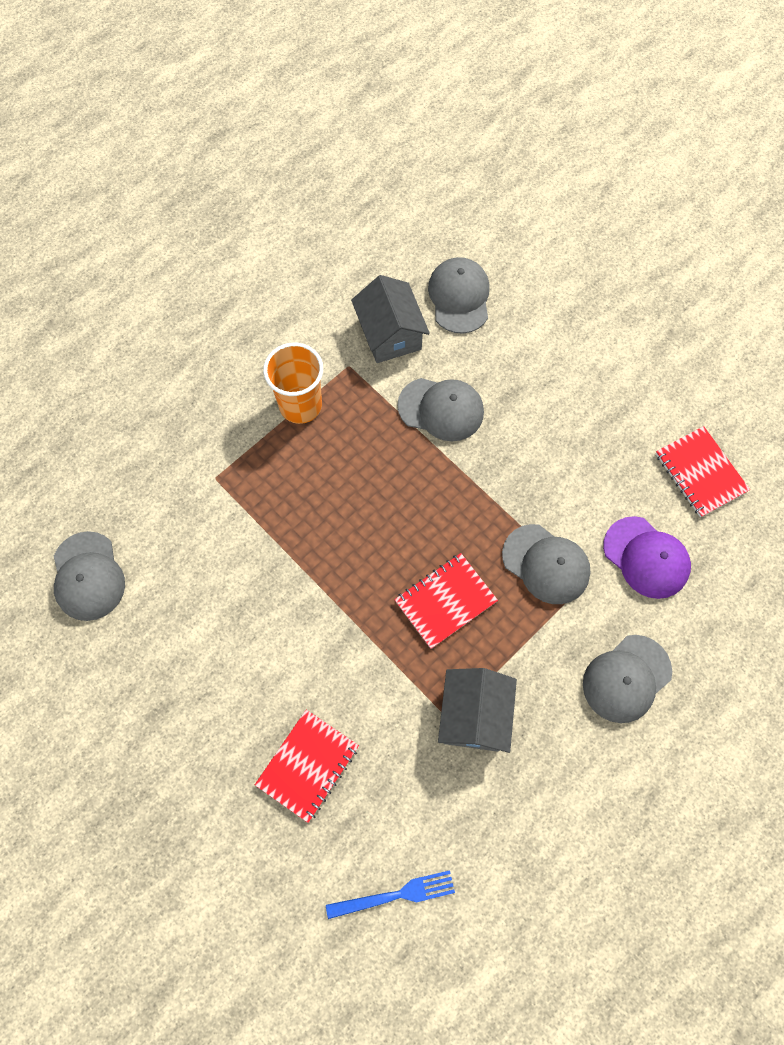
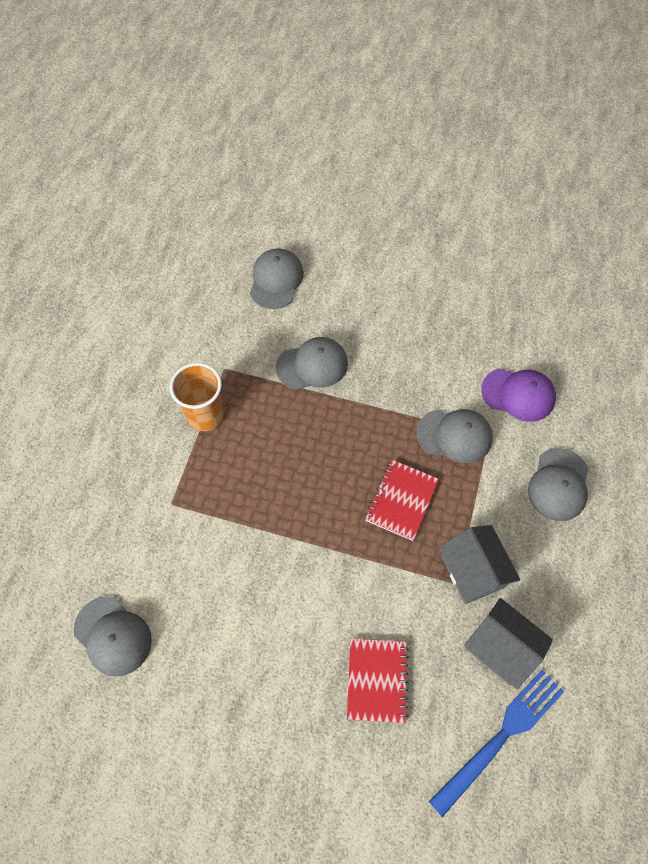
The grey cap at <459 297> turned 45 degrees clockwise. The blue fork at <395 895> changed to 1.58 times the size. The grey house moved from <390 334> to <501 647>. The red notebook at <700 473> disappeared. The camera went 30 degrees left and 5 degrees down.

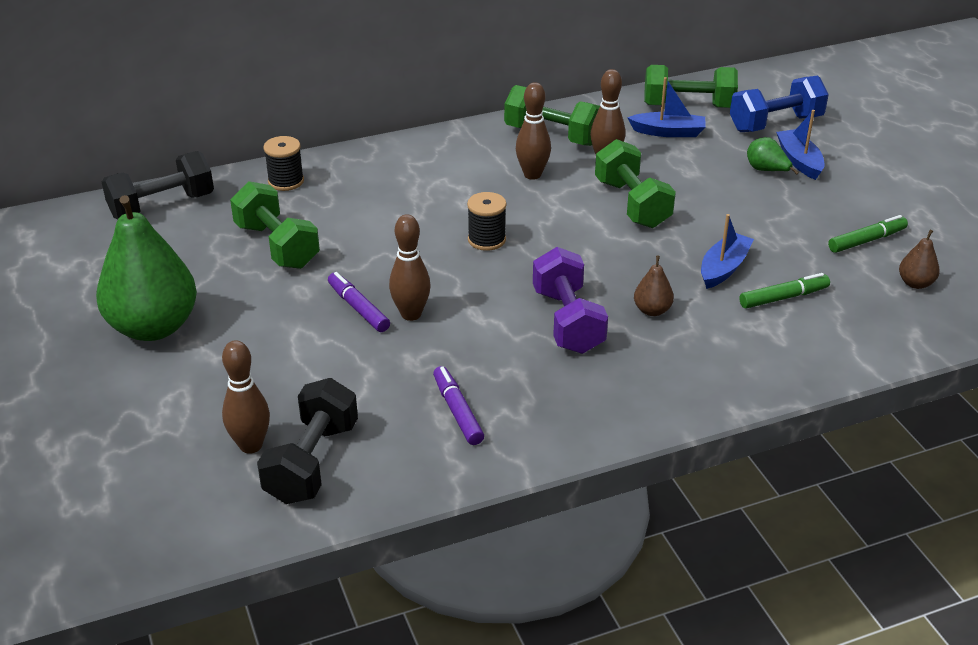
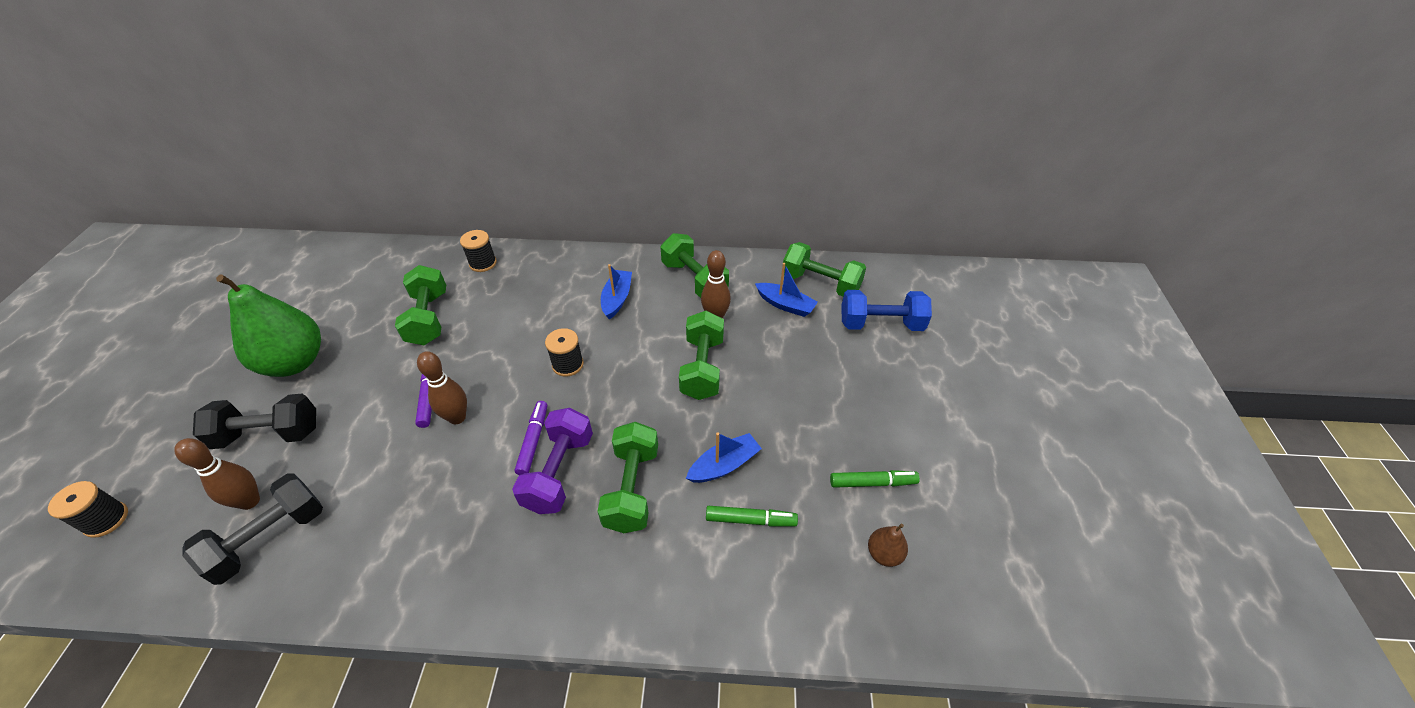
The black spool at <106 520> appeared. The black dumbbell moved from <162 206> to <269 434>. The purple marker moved from <457 411> to <533 441>. The brown pear at <652 310> was replaced by the green dumbbell at <632 488>. The blue boat moved from <799 161> to <617 299>. The brown bowling pin at <532 174> disappeared. The green pear at <766 170> disappeared. The camera went 25 degrees right and 10 degrees up.

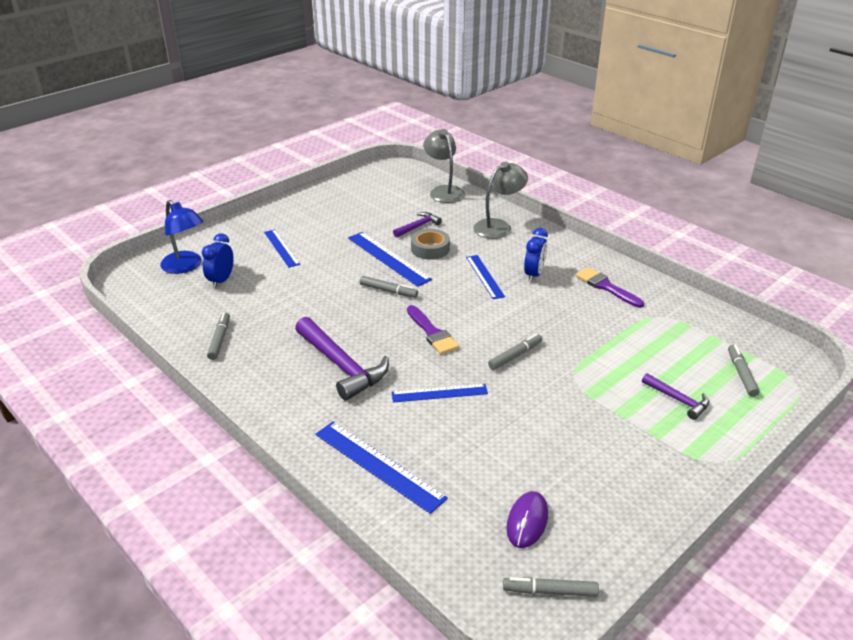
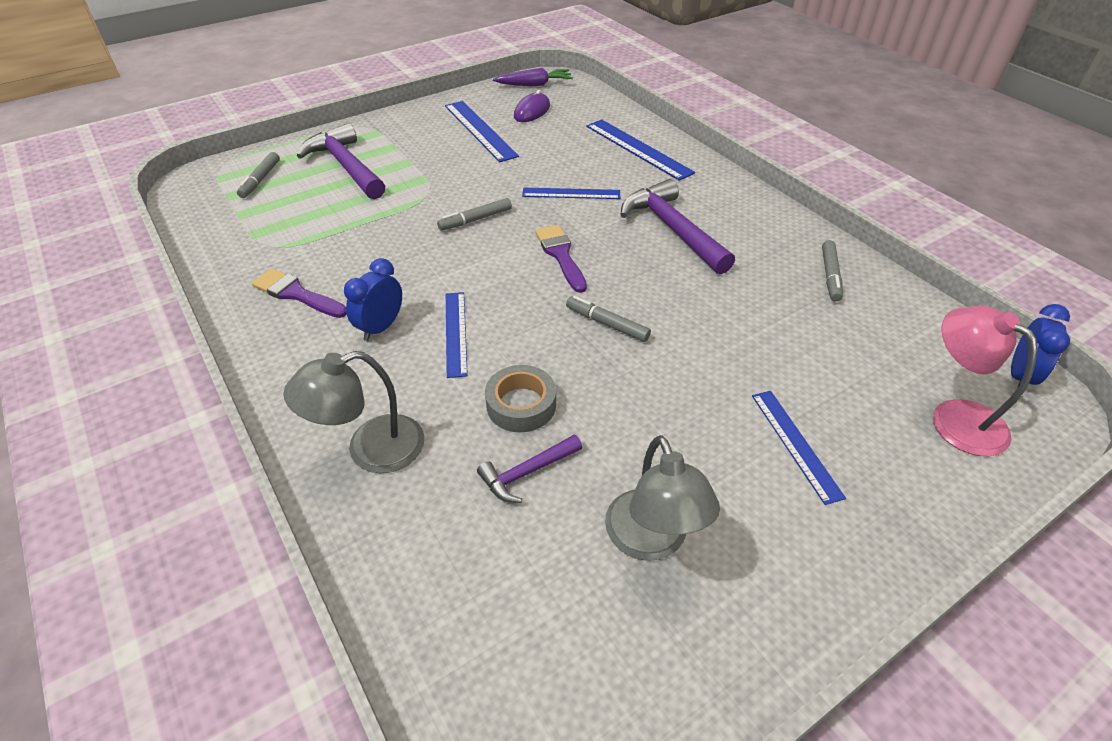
The purple brush at <606 287> turned 150 degrees clockwise. The purple hammer at <678 400> changed to 1.87 times the size. The blue ruler moved from <388 258> to <480 130>. The grey marker at <550 591> was replaced by the purple carrot at <534 85>. The grey lamp moved from <444 191> to <651 541>. The blue lamp at <186 266> became the pink lamp at <955 417>. The blue clock moved from <221 280> to <1020 376>. The camera went 170 degrees left and 10 degrees up.

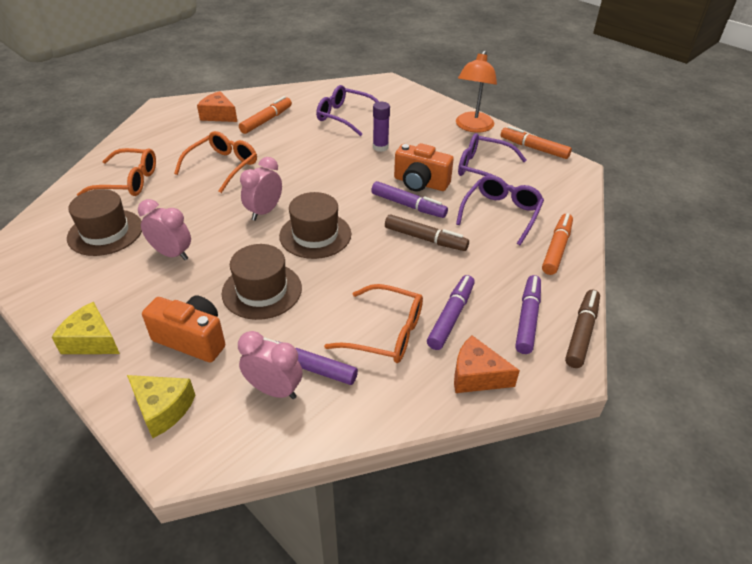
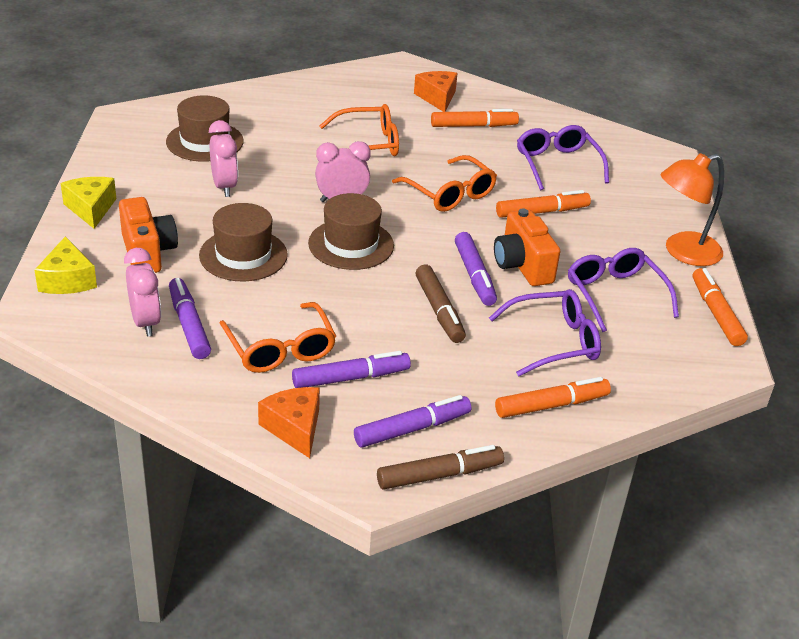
The orange glasses moved from <128 182> to <450 194>. The purple glue stick at <380 147> was replaced by the orange marker at <542 212>. The camera went 45 degrees right and 5 degrees down.

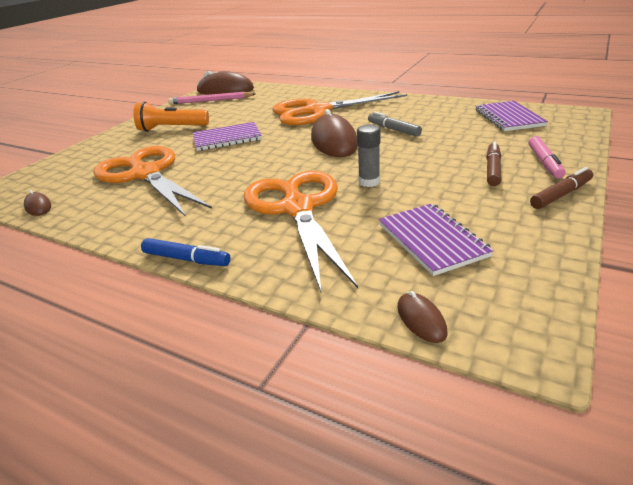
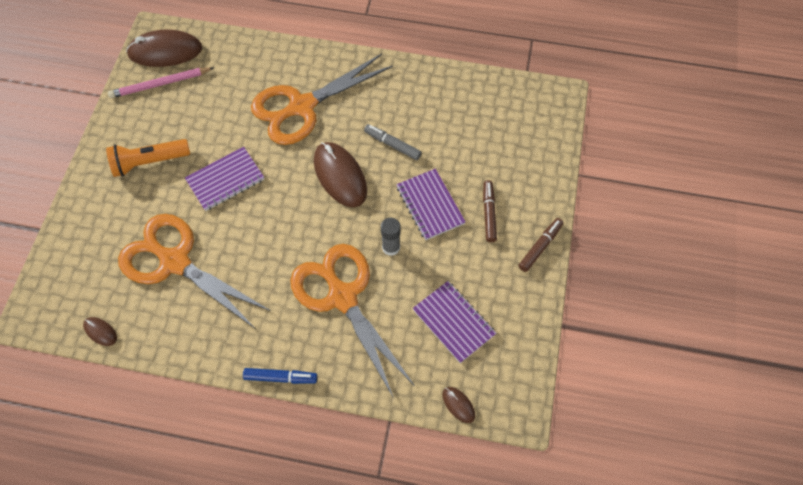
The purple notebook moved from <508 118> to <430 205>. The pink marker at <544 163> disappeared. The camera went 20 degrees left and 30 degrees up.

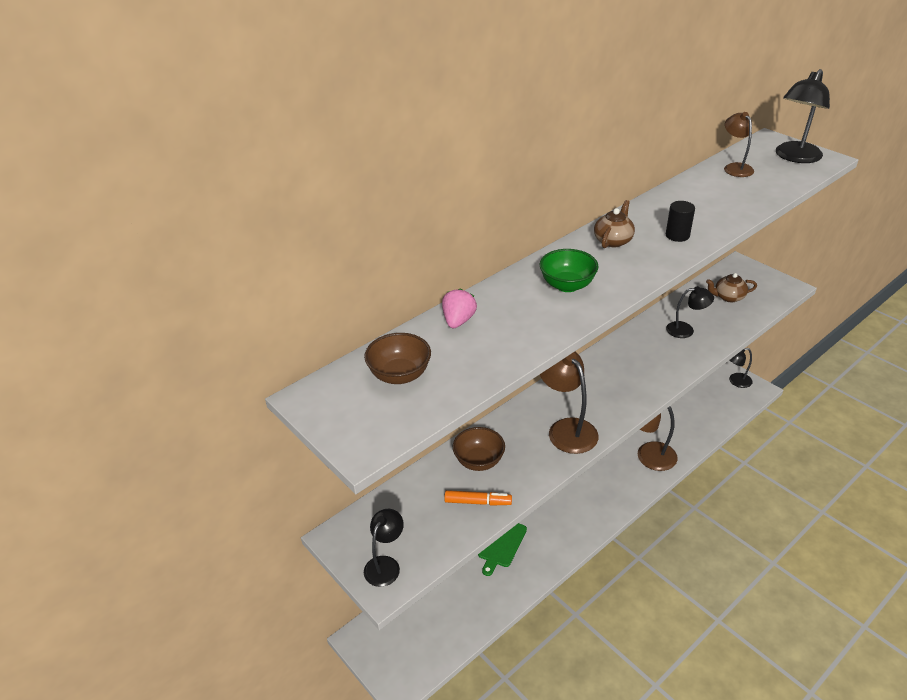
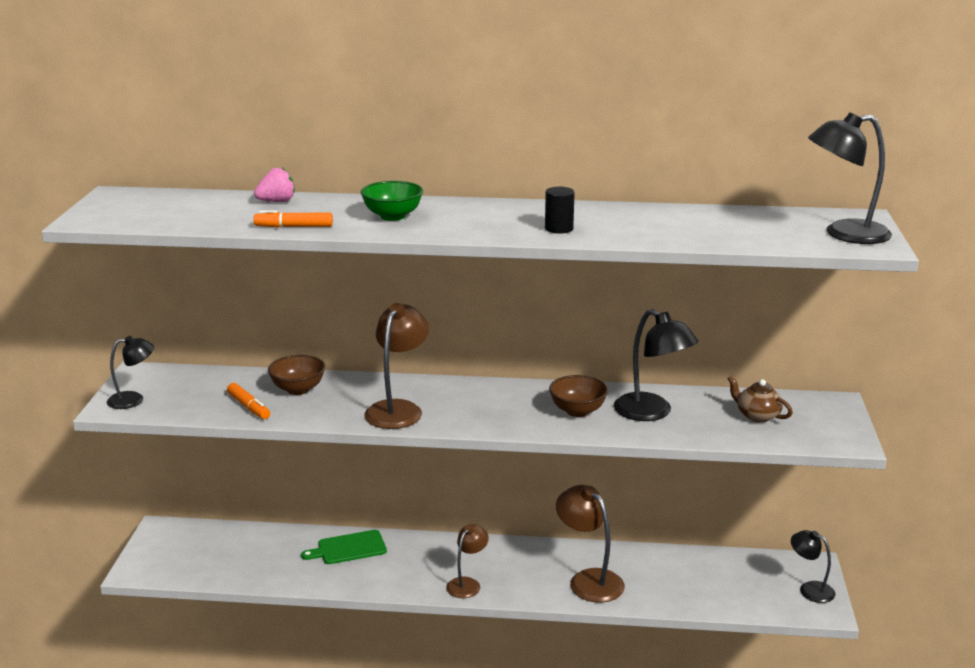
The orange marker at <294 227> appeared. The brown lamp moved from <735 167> to <467 584>. The brown bowl moved from <400 375> to <577 411>. The black lamp at <686 330> changed to 1.59 times the size. The brown teapot at <613 240> disappeared. The camera went 45 degrees right and 15 degrees down.

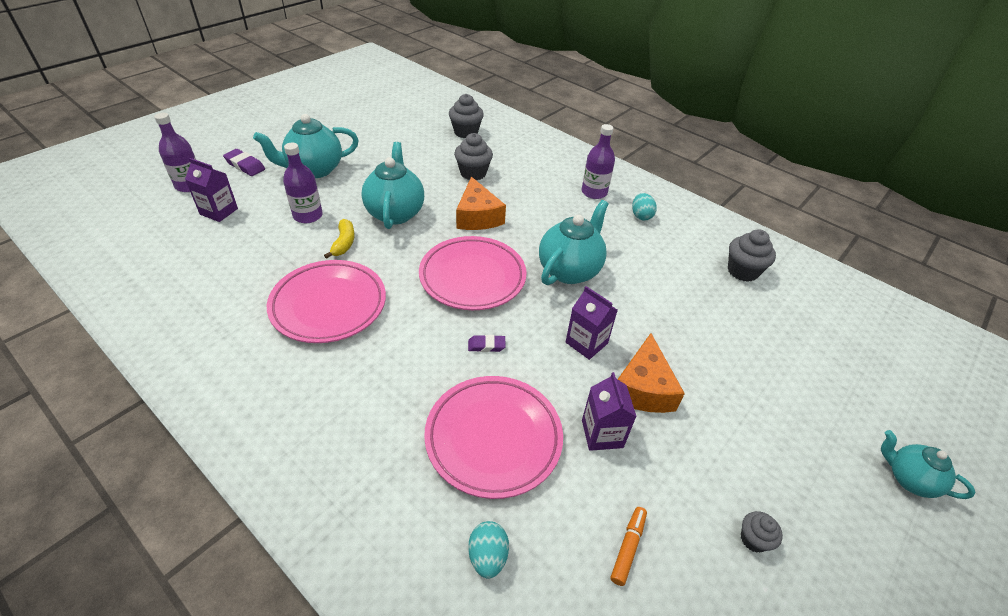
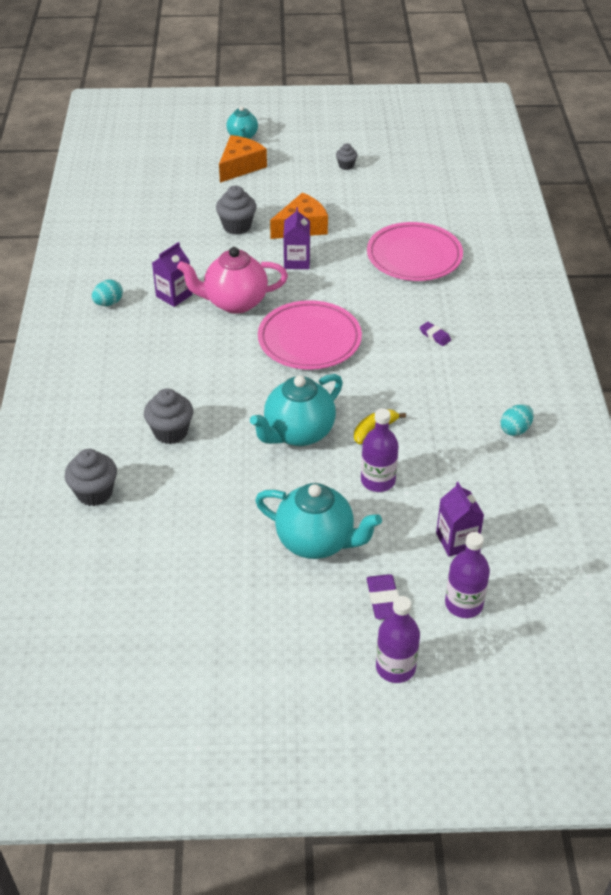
The purple carton moved from <602 434> to <174 295>. The turquoise teapot at <569 270> became the pink teapot at <234 302>. The grey cupcake moved from <742 271> to <237 226>. The orange cheese moved from <477 216> to <240 166>. The purple bottle moved from <594 192> to <395 667>. The purple eraser moved from <486 346> to <435 336>. The turquoise egg moved from <488 556> to <515 429>. The pink plate at <329 305> disappeared. The orange marker at <628 547> disappeared. The camera went 130 degrees left and 0 degrees up.

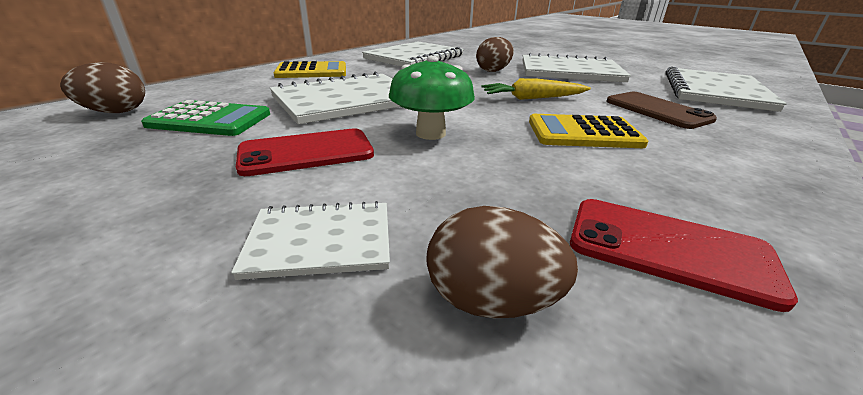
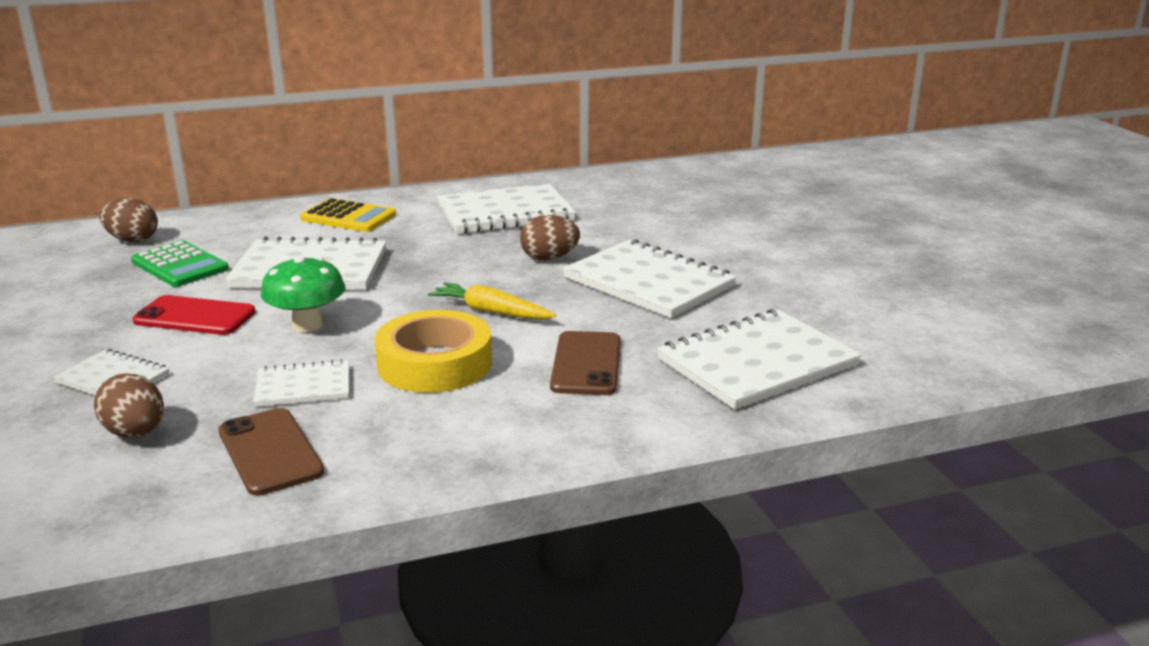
The red phone at <668 249> became the brown phone at <270 452>. The white notebook at <303 386> appeared. The yellow calculator at <583 133> was replaced by the yellow tape at <434 363>. The camera went 35 degrees right and 5 degrees down.

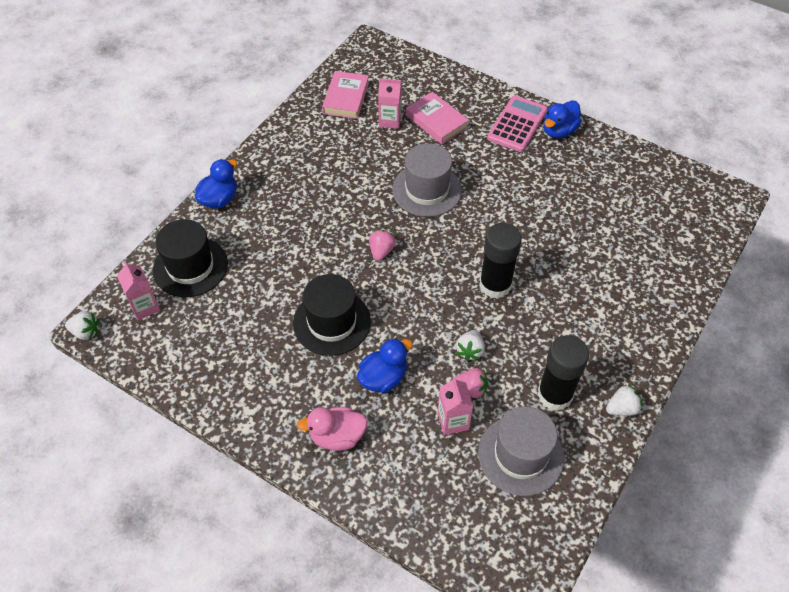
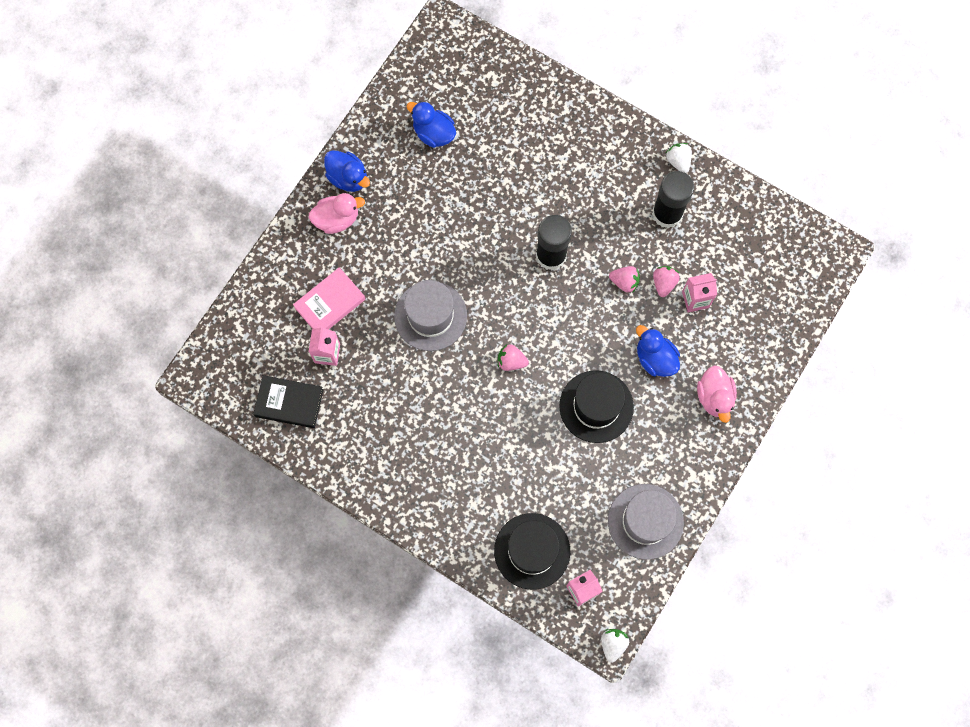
The pink book at <346 98> became the black book at <289 403>. The pink calculator at <517 124> was replaced by the pink duck at <337 219>. The blue duck moved from <219 199> to <433 133>. The grey hat moved from <520 455> to <645 521>. The white strawberry at <470 351> became the pink strawberry at <624 282>. The camera went 90 degrees left and 20 degrees up.

